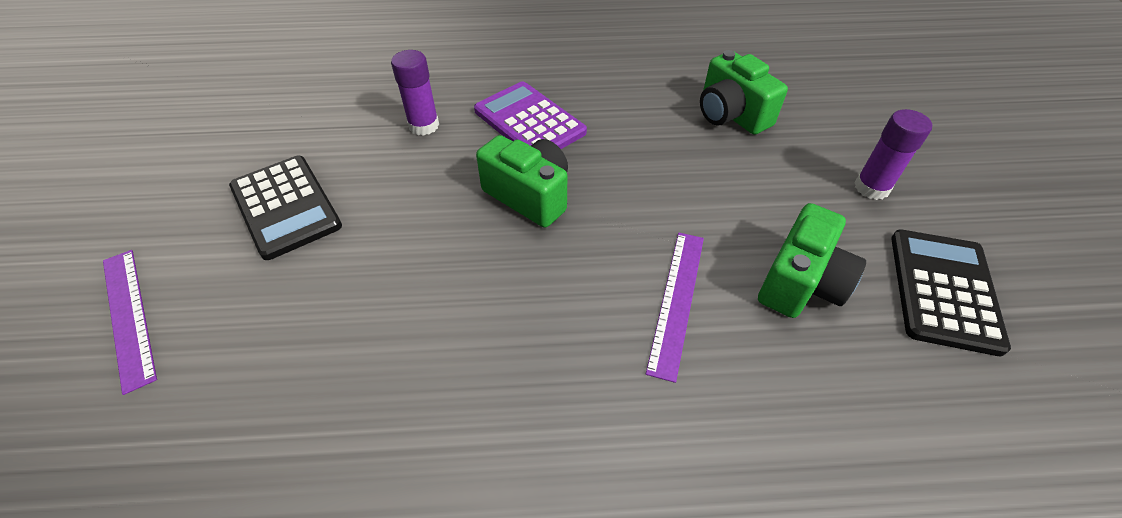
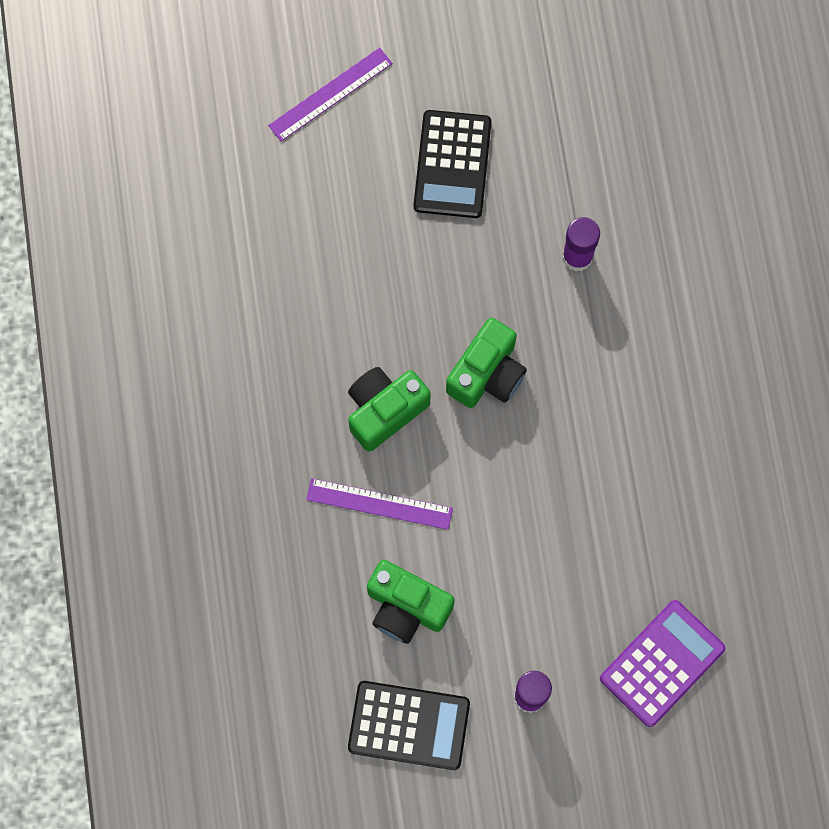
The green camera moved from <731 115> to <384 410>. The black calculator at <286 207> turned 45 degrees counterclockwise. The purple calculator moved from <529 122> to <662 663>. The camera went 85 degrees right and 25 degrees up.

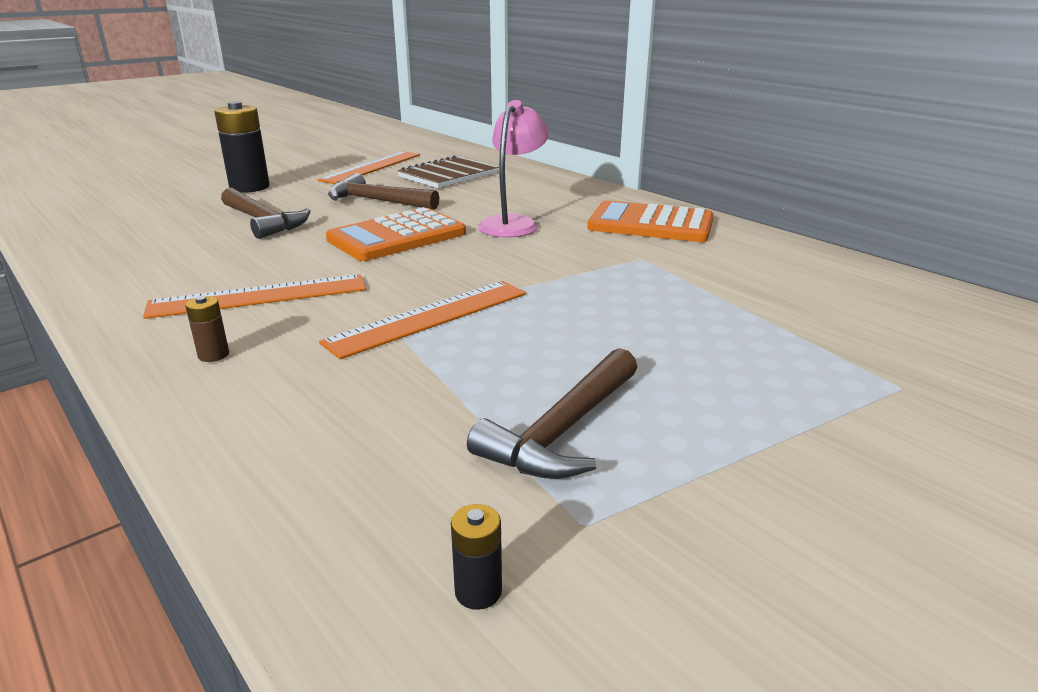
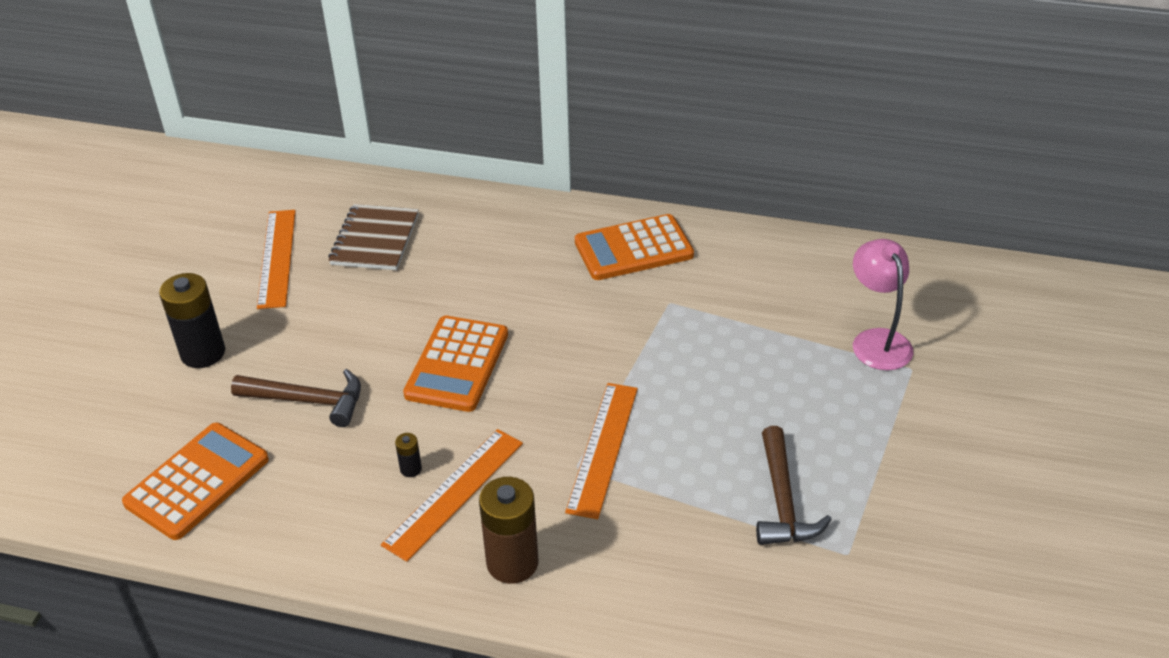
The orange calculator at <197 481> appeared. The black battery moved from <478 591> to <411 469>. The brown battery at <213 355> changed to 2.24 times the size. The pink lamp moved from <513 223> to <877 340>. The brown hammer at <377 201> disappeared. The camera went 35 degrees left and 15 degrees up.

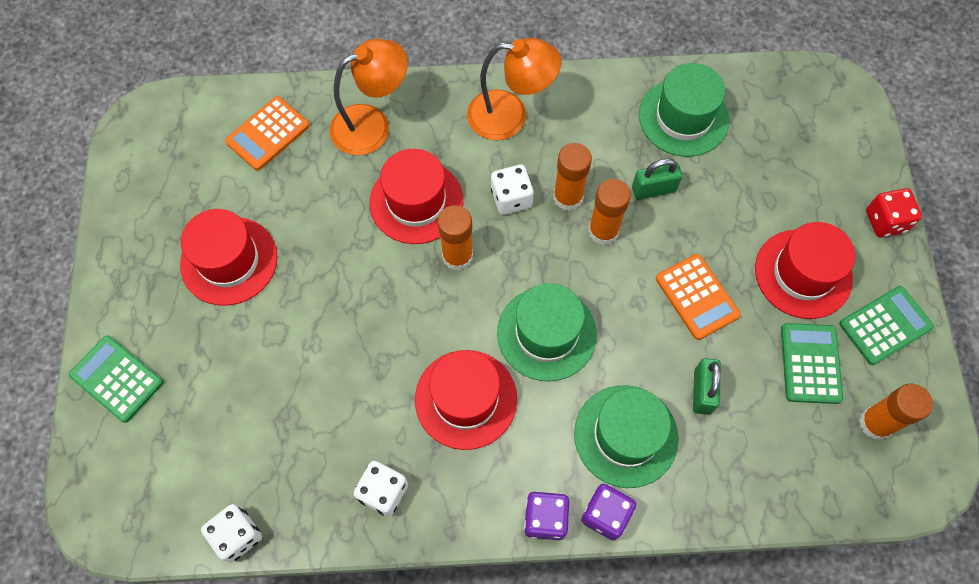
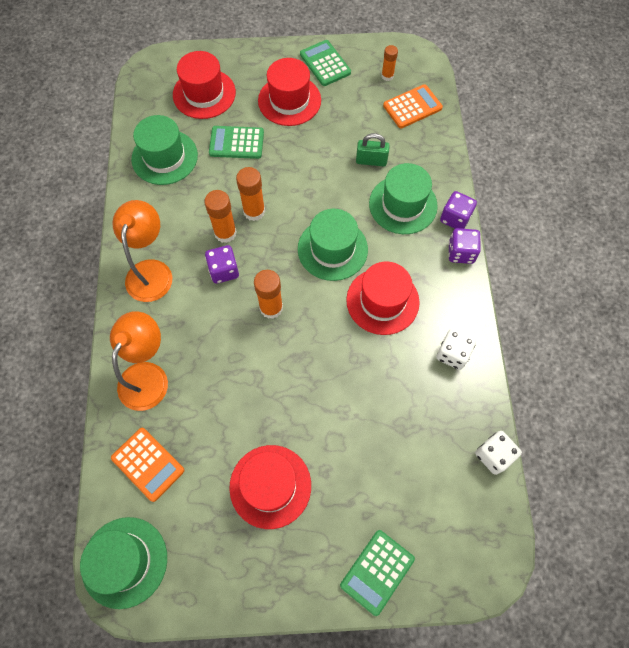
The green hat at <124 562> appeared. The orange lamp at <372 125> turned 45 degrees clockwise. The red hat moved from <416 202> to <204 94>. The white dice at <511 198> became the purple dice at <224 271>. The green calculator moved from <810 363> to <236 143>. The orange glue stick at <875 423> changed to 0.63 times the size. The orange calculator moved from <697 297> to <412 107>. The green padlock at <653 189> disappeared. The red dice at <885 221> disappeared. The camera went 90 degrees left and 0 degrees up.

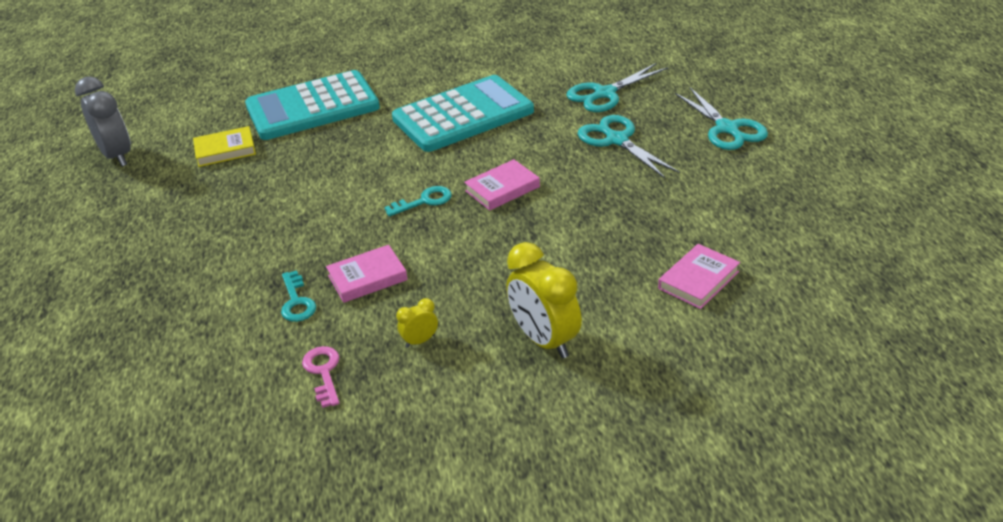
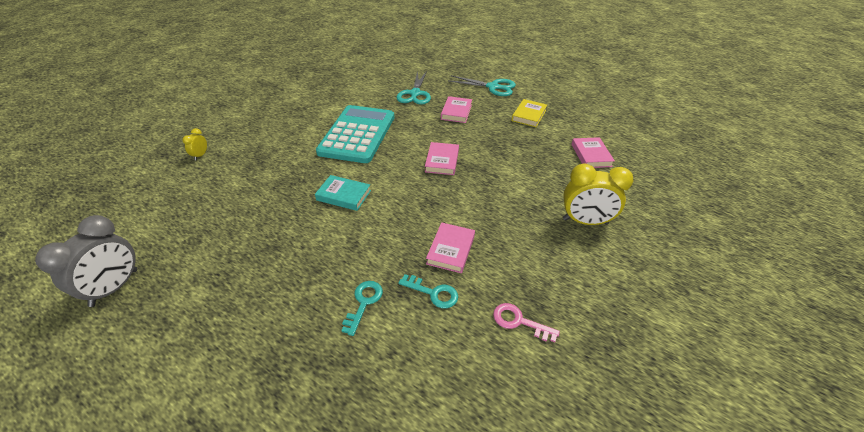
The grey clock at <117 156> turned 105 degrees clockwise. The yellow clock moved from <420 341> to <200 155>. The turquoise book at <343 195> appeared. The turquoise key moved from <424 201> to <363 303>. The turquoise scissors at <617 140> was replaced by the pink book at <456 112>. The yellow book moved from <225 150> to <529 115>. The turquoise calculator at <312 107> disappeared. The camera went 50 degrees left and 5 degrees up.

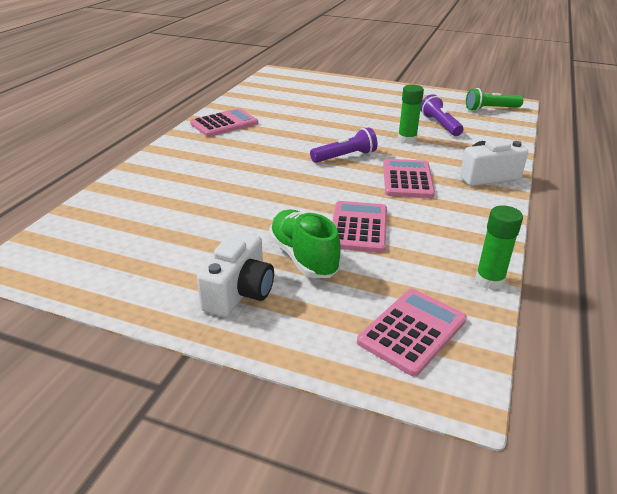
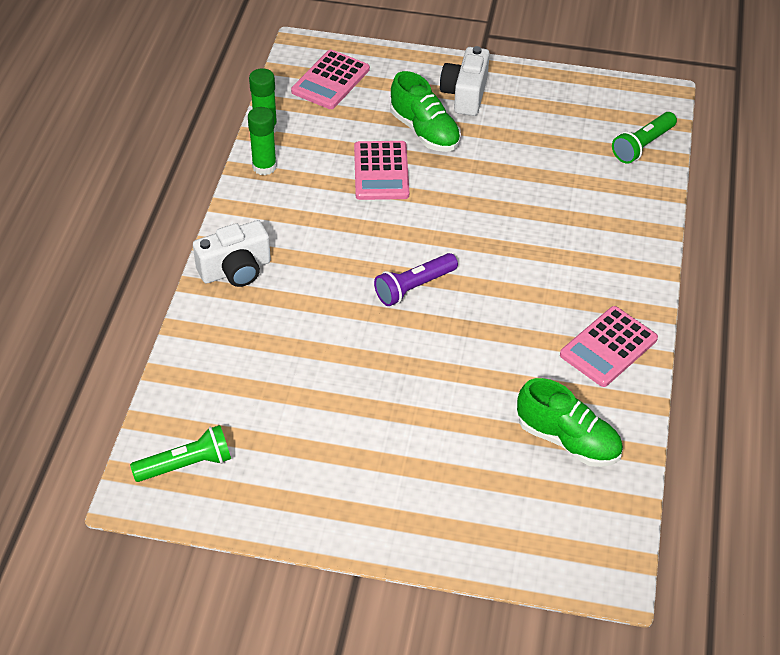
The green glue stick moved from <407 139> to <264 166>. The green shoe at <568 440> appeared. The green flashlight at <642 145> appeared. The pink calculator at <407 179> disappeared. The purple flashlight at <440 125> disappeared. The camera went 170 degrees right and 15 degrees up.

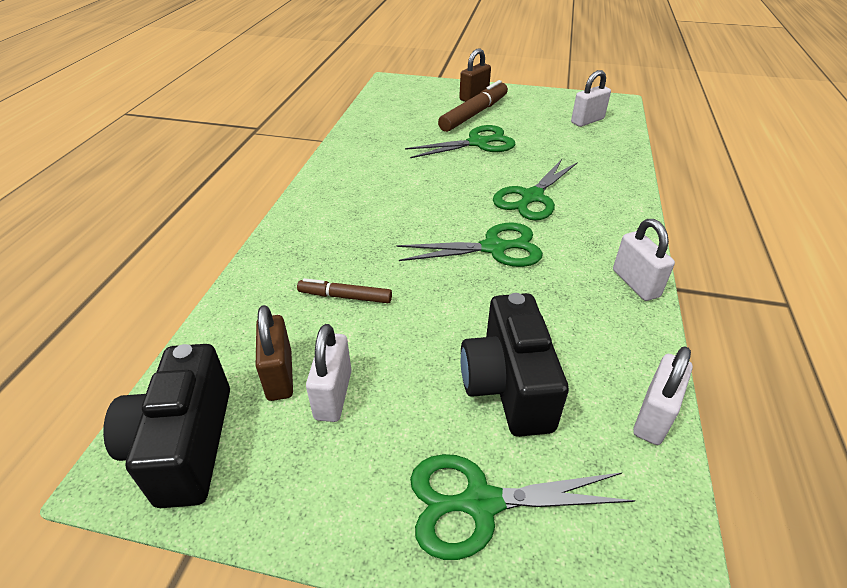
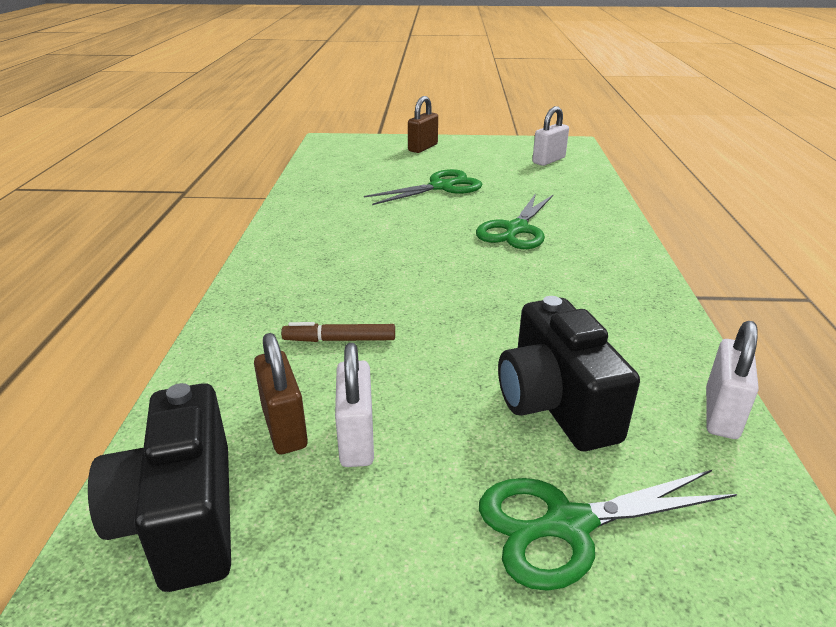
The green scissors at <494 248> disappeared. The brown marker at <474 114> disappeared. The white padlock at <635 283> disappeared. The camera went 10 degrees left and 10 degrees down.

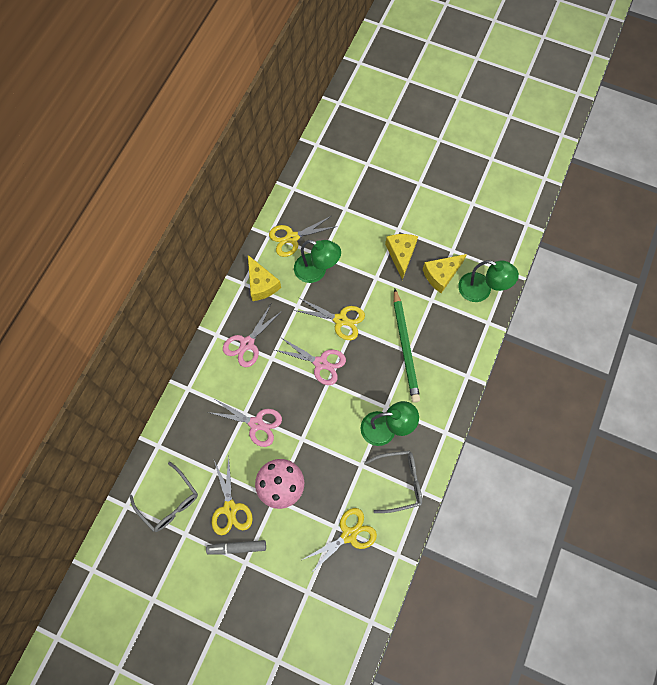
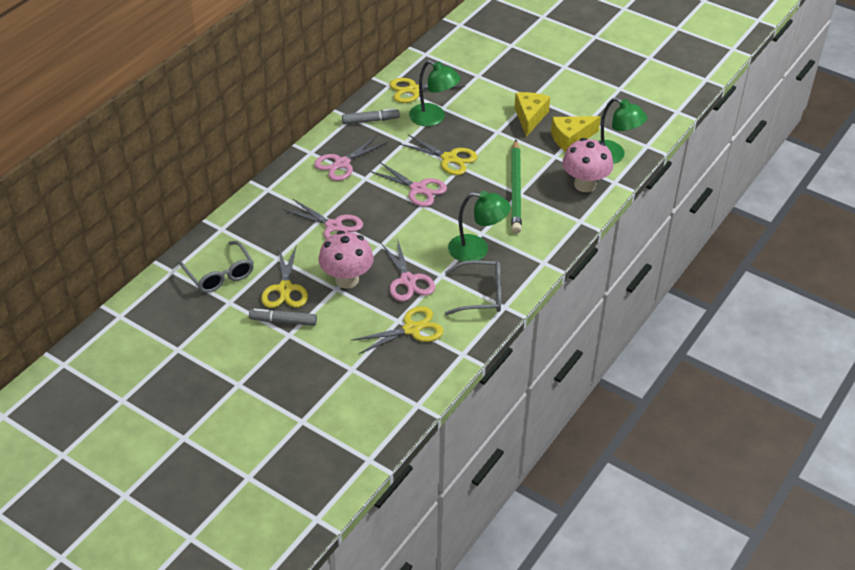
The yellow cheese at <261 284> was replaced by the grey marker at <370 120>. The pink scissors at <408 280> appeared. The pink mushroom at <585 185> appeared. The camera went 10 degrees right and 25 degrees down.

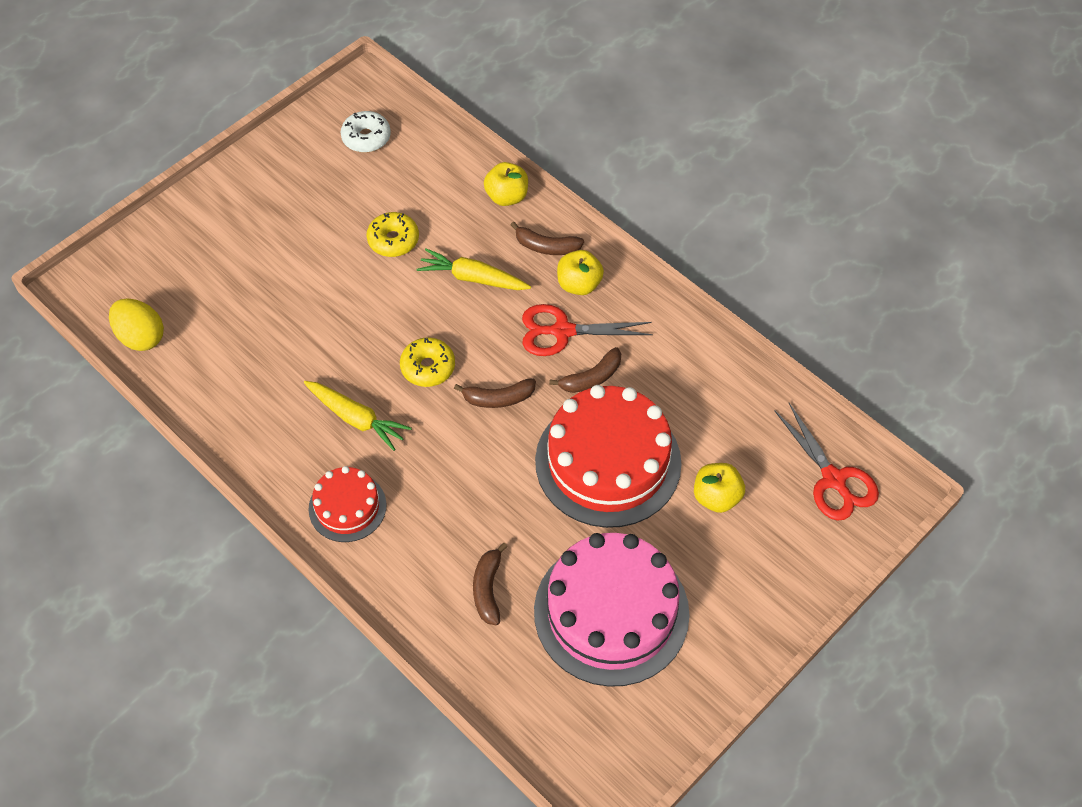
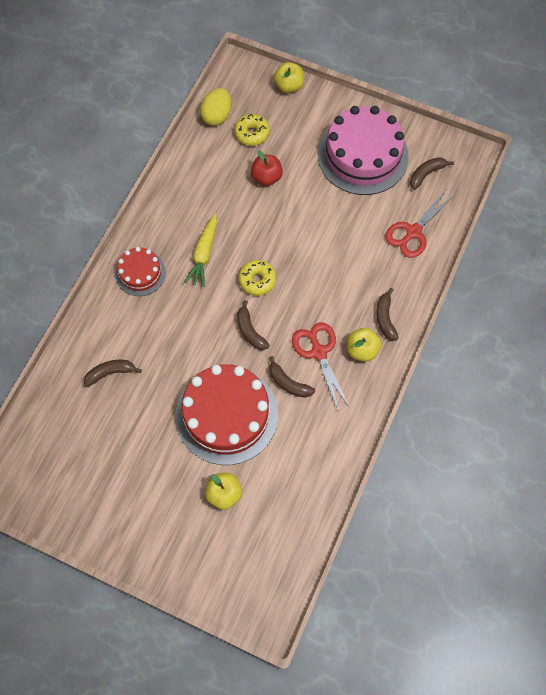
The yellow donut moved from <393 240> to <252 133>. The red apple at <266 177> appeared. The yellow apple moved from <507 197> to <289 86>. The pink cake moved from <611 612> to <363 155>. The red scissors moved from <833 479> to <413 232>. The white donut at <366 138> was replaced by the brown banana at <426 174>. The yellow carrot at <473 278> disappeared. The camera went 70 degrees right and 10 degrees up.

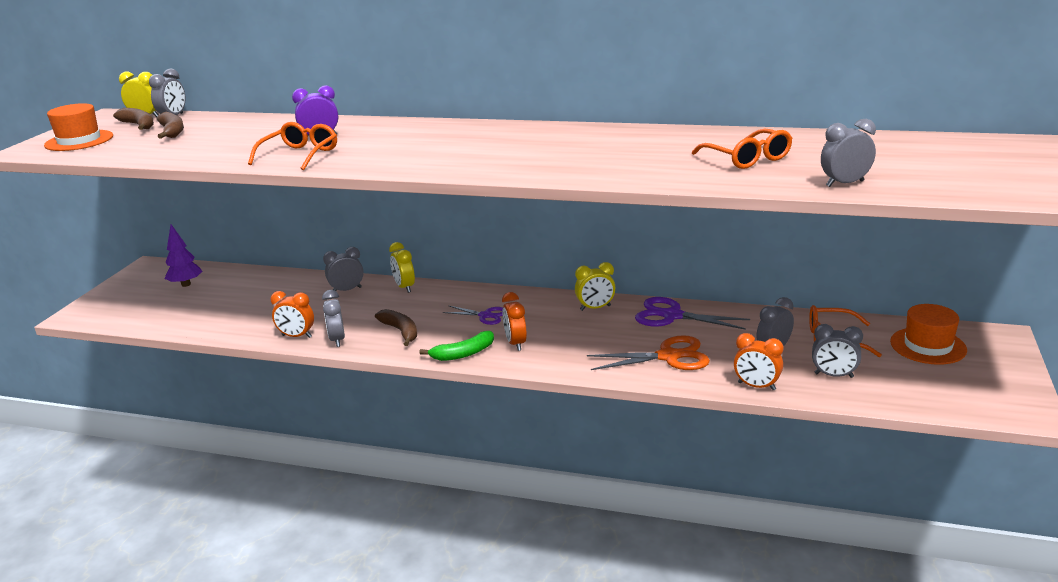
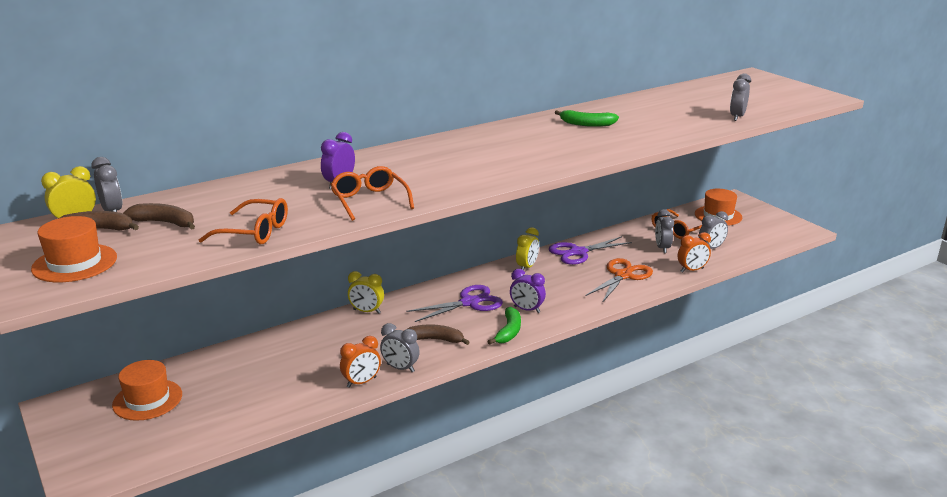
The purple tree at <186 284> was replaced by the orange hat at <147 400>. The orange glasses moved from <747 158> to <254 232>. The purple scissors at <485 315> changed to 1.65 times the size. The orange clock at <515 343> became the purple clock at <527 310>. The green banana at <586 124> appeared. The grey clock at <347 290> disappeared. The camera went 50 degrees left and 0 degrees up.

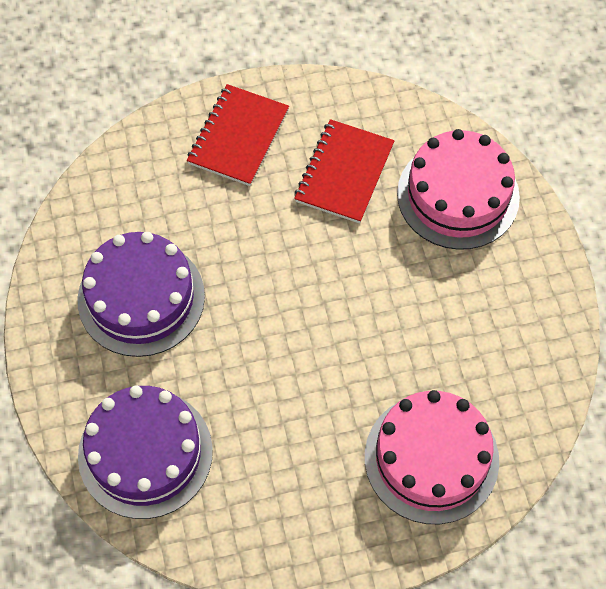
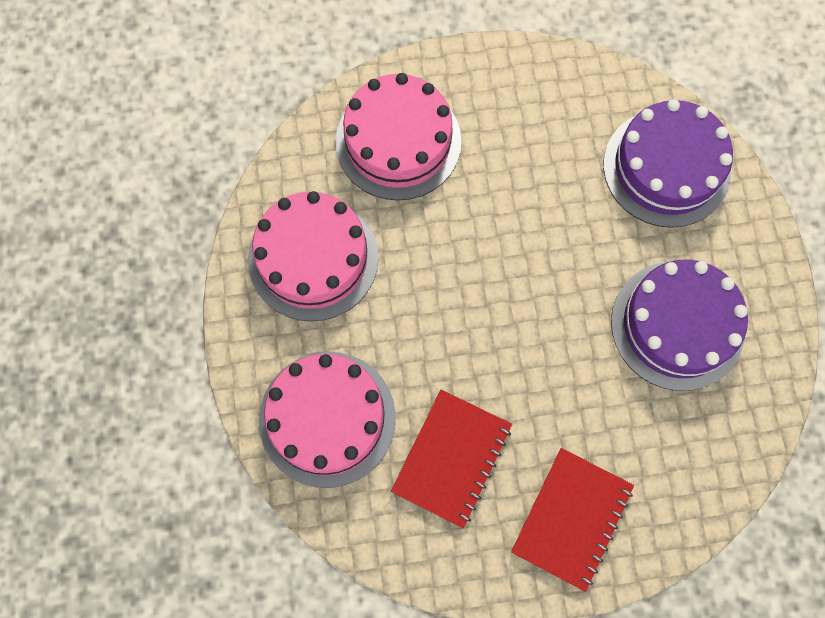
The pink cake at <313 258> appeared. The camera went 175 degrees left and 10 degrees up.

